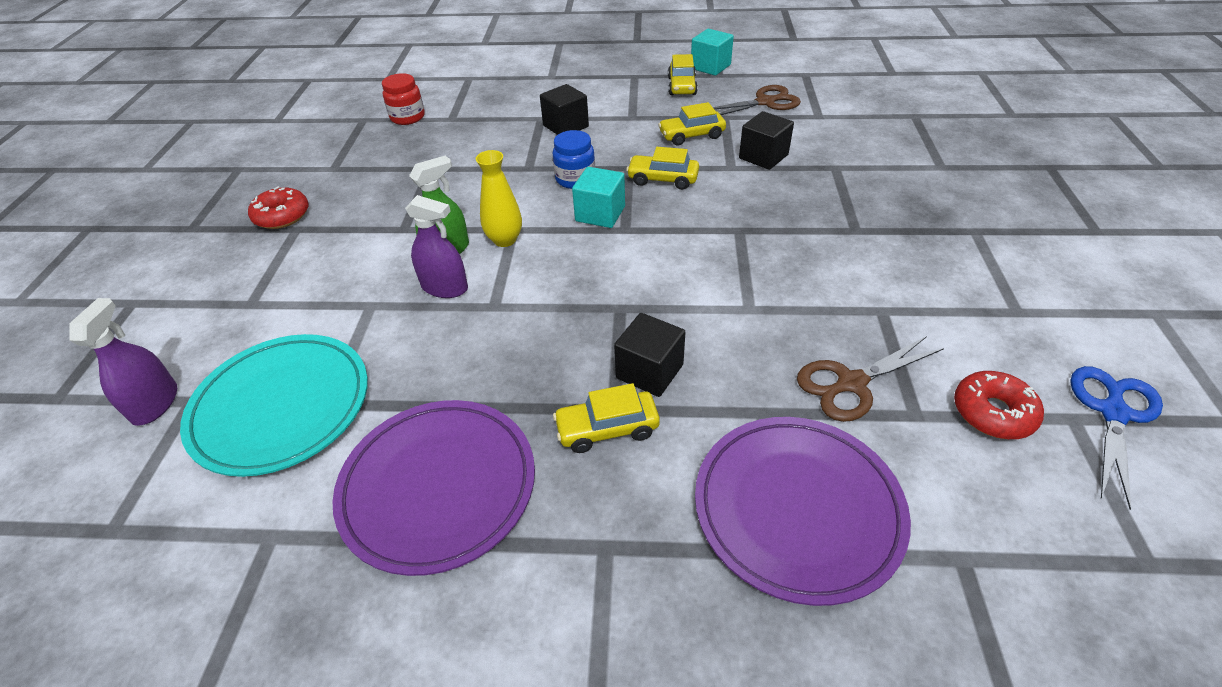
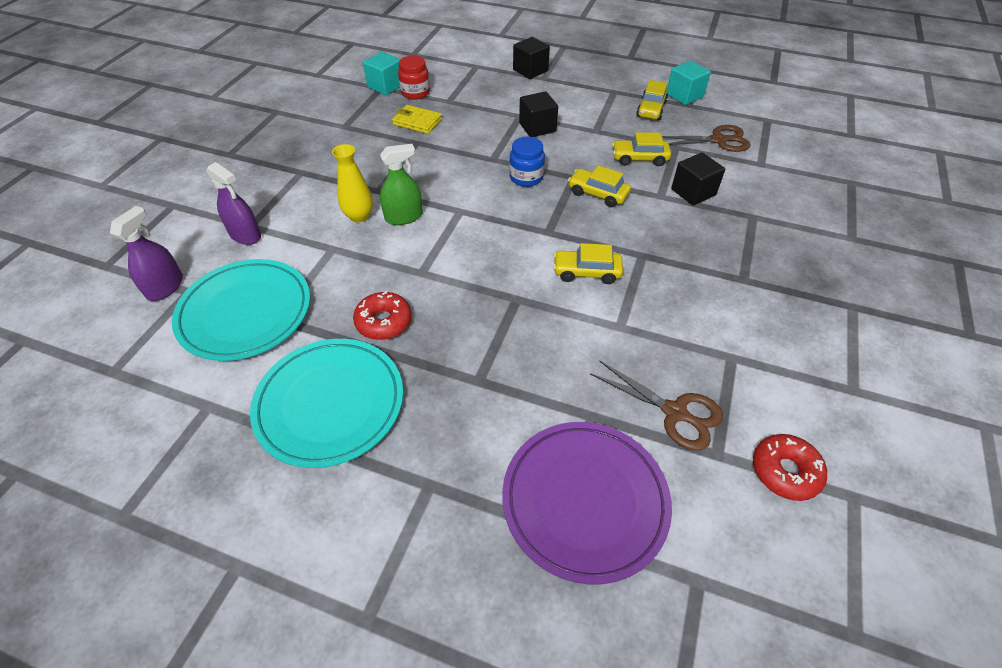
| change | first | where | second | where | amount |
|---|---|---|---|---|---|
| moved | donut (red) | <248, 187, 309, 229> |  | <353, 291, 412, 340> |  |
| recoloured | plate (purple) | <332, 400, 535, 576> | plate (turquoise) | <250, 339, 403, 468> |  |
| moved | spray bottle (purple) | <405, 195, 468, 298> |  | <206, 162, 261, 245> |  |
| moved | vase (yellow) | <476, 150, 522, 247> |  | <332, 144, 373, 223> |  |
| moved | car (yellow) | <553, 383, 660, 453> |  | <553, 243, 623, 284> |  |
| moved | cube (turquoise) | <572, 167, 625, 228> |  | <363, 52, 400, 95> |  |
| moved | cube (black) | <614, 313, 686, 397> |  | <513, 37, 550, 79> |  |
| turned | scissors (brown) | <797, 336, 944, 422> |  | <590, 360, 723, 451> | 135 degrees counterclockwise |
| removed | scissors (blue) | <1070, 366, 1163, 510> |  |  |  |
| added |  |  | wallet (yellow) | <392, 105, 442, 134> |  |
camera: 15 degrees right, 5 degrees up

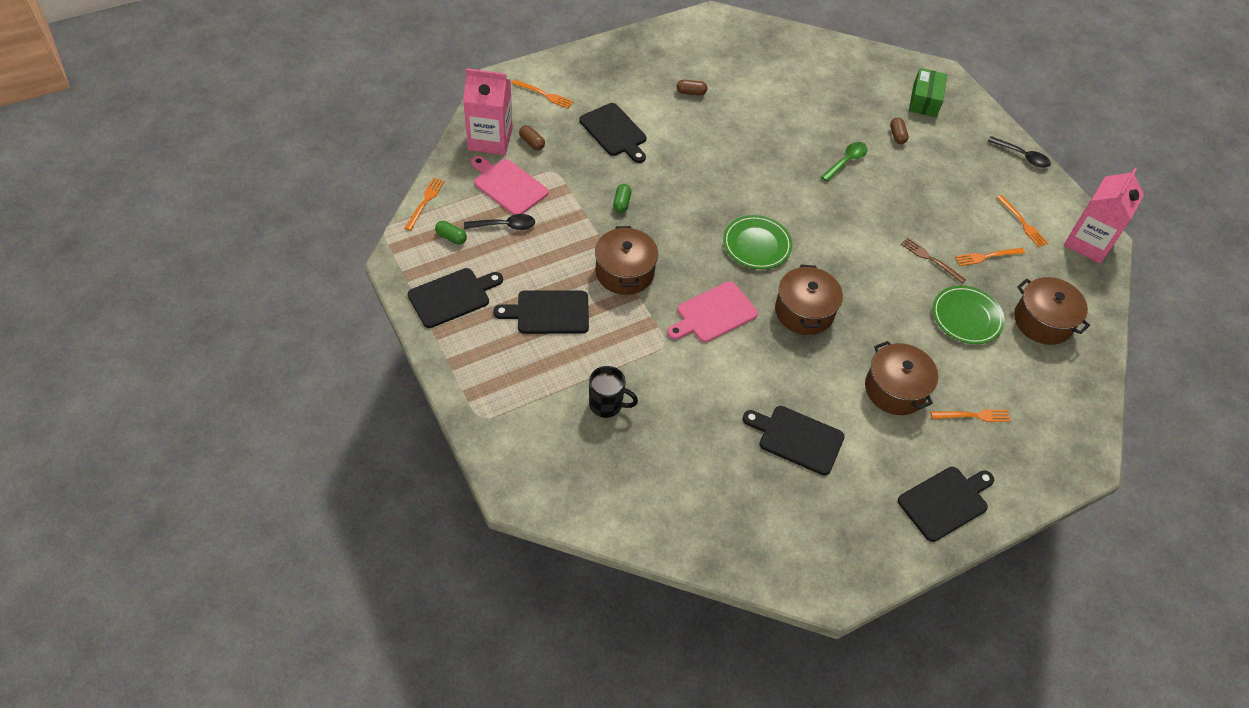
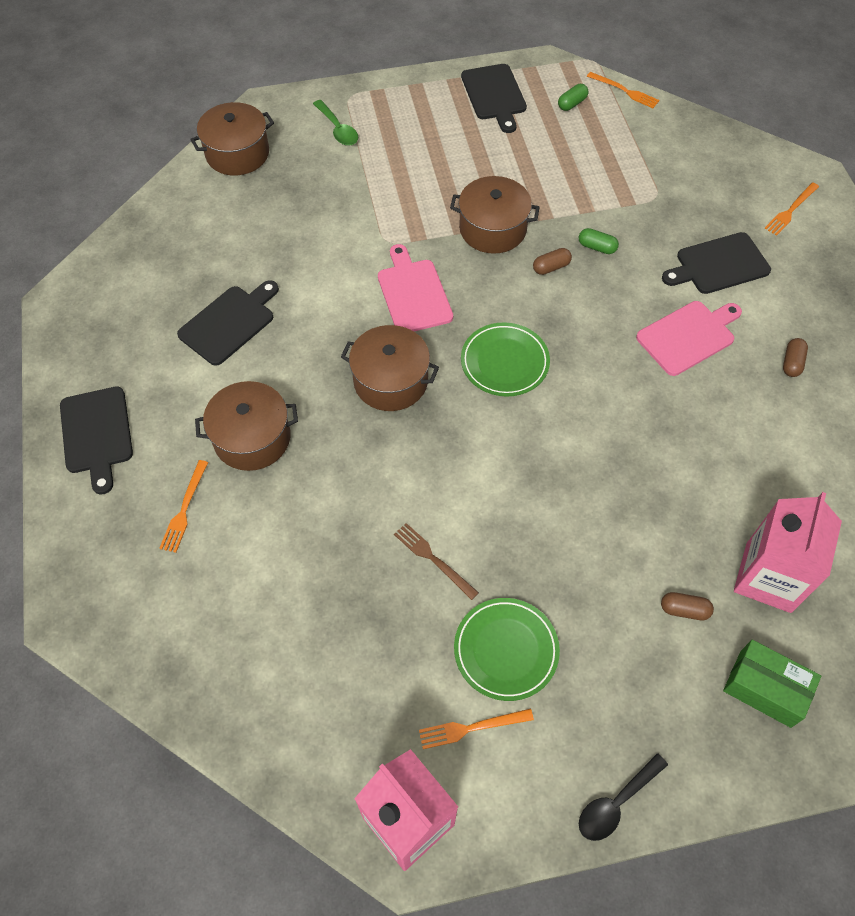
| change | first | where | second | where | amount |
|---|---|---|---|---|---|
| moved | carton (pink) | <463, 68, 513, 155> |  | <734, 492, 842, 613> |  |
| removed | spoon (black) | <464, 214, 535, 230> |  |  |  |
| moved | cutting board (pink) | <471, 156, 548, 215> |  | <636, 301, 742, 376> |  |
| removed | cutting board (black) | <493, 290, 589, 334> |  |  |  |
| moved | capsule (brown) | <519, 125, 545, 150> |  | <533, 248, 572, 275> |  |
| removed | mug (black) | <589, 366, 638, 418> |  |  |  |
| moved | spoon (green) | <821, 142, 868, 182> |  | <313, 100, 358, 146> |  |
| turned | fork (brown) | <901, 238, 966, 283> |  | <394, 523, 479, 600> | 105 degrees counterclockwise |
| moved | plate (green) | <933, 285, 1005, 344> |  | <454, 598, 560, 701> |  |
| removed | fork (orange) | <955, 248, 1025, 266> |  |  |  |
| moved | pot (brown) | <1014, 277, 1090, 345> |  | <190, 102, 274, 175> |  |
camera: 110 degrees right, 5 degrees up

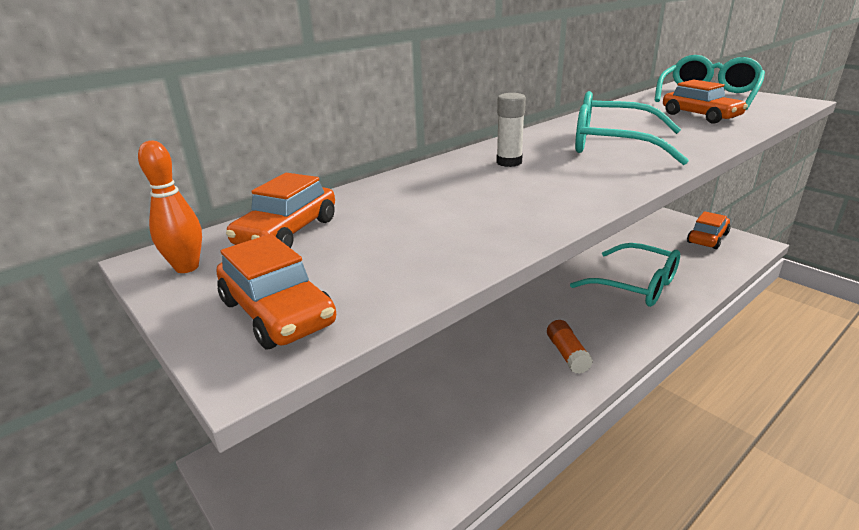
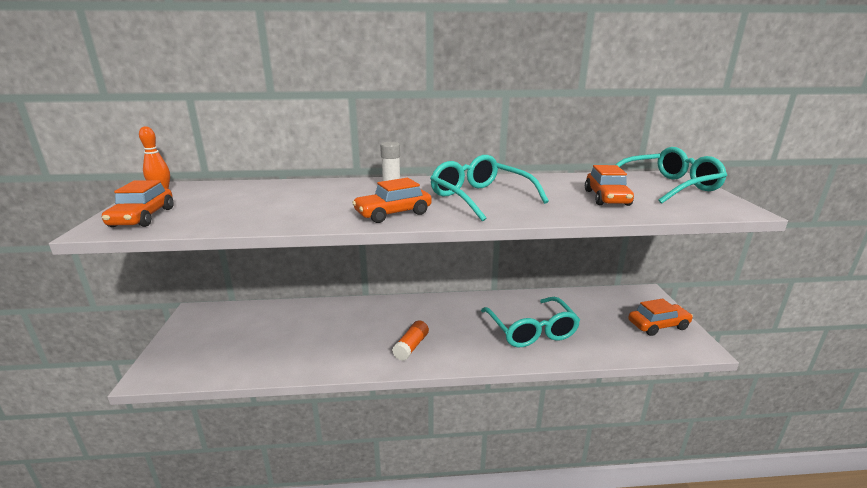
| change | first | where | second | where | amount |
|---|---|---|---|---|---|
| moved | car (orange) | <226, 173, 335, 248> |  | <352, 178, 432, 223> |  |
camera: 35 degrees right, 5 degrees down

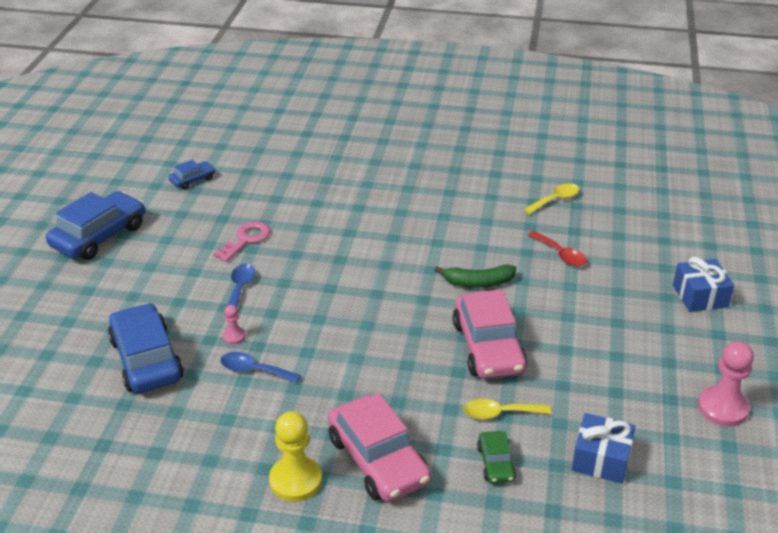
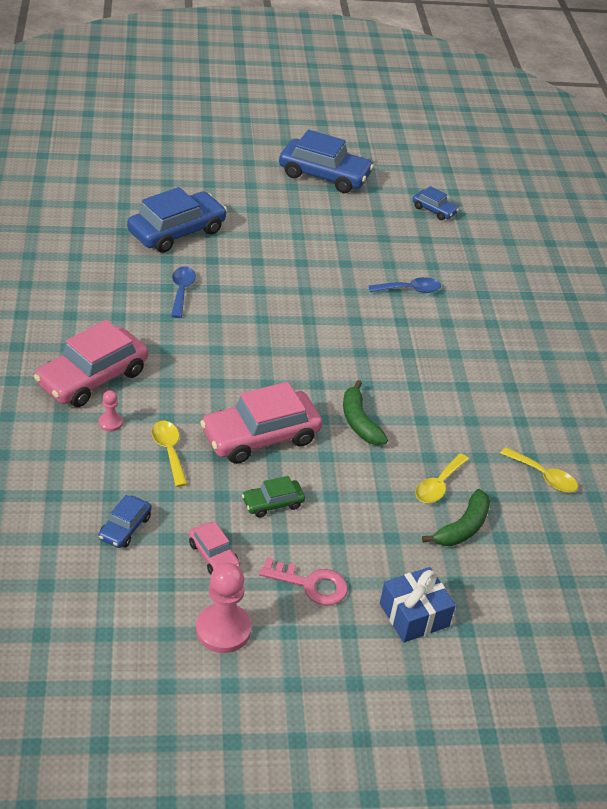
| change | first | where | second | where | amount |
|---|---|---|---|---|---|
| moved | key (pink) | <214, 221, 271, 262> |  | <259, 557, 348, 605> |  |
| moved | pawn (pink) | <223, 305, 246, 344> |  | <99, 390, 123, 431> |  |
| moved | spoon (blue) | <224, 264, 256, 316> |  | <369, 277, 441, 293> |  |
| removed | pawn (yellow) | <269, 411, 322, 502> |  |  |  |
| moved | car (green) | <477, 431, 516, 484> |  | <242, 476, 305, 518> |  |
| recoloured | spoon (red) | <528, 231, 587, 266> | spoon (yellow) | <415, 453, 469, 503> |  |
| replaced | gift (blue) | <572, 413, 635, 484> | car (blue) | <98, 495, 152, 548> |  |
| added |  |  | car (pink) | <189, 522, 240, 575> |  |
| added |  |  | banana (green) | <422, 489, 490, 546> |  |
camera: 70 degrees right, 5 degrees up

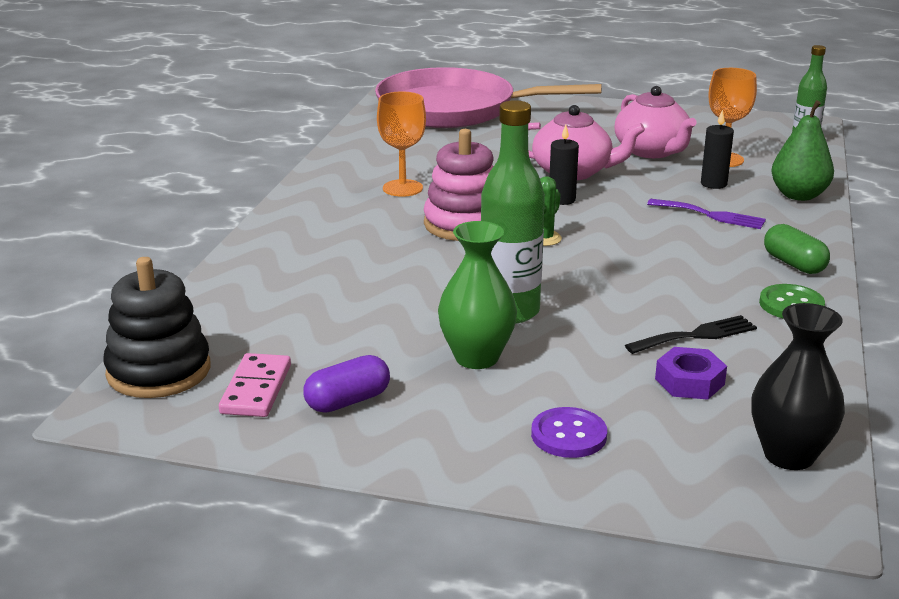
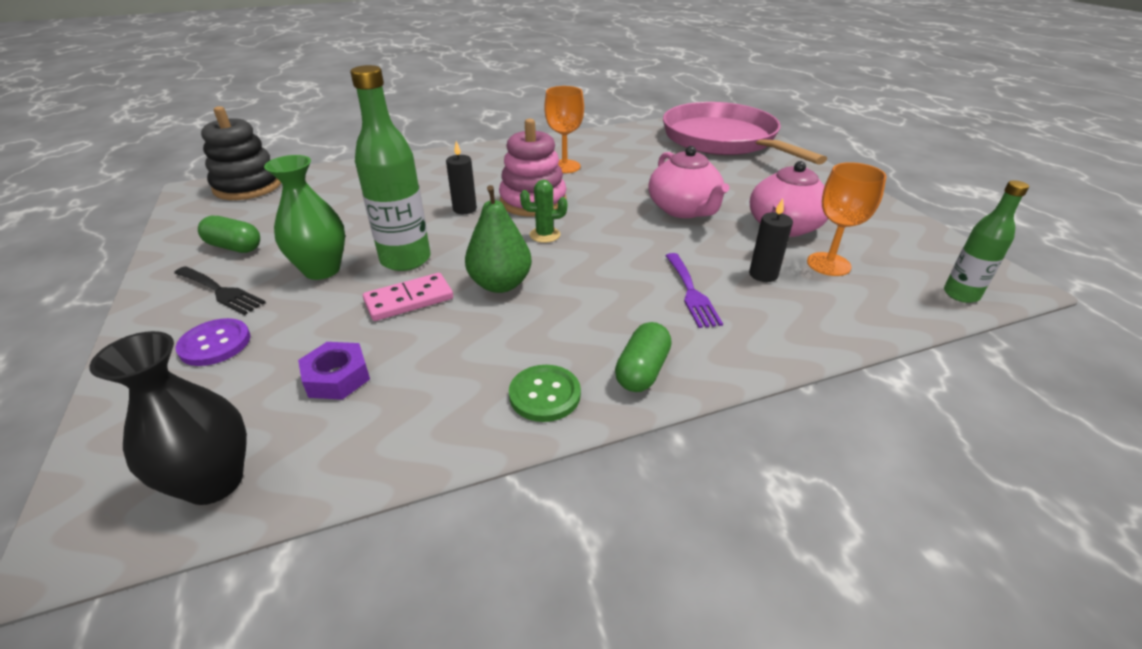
| change | first | where | second | where | amount |
|---|---|---|---|---|---|
| moved | domino (pink) | <219, 353, 291, 417> |  | <363, 273, 453, 321> |  |
| recoloured | capsule (purple) | <303, 355, 390, 413> | capsule (green) | <198, 216, 260, 253> |  |
| moved | candle (black) | <549, 125, 579, 205> |  | <446, 141, 477, 214> |  |
| moved | fork (black) | <625, 315, 757, 354> |  | <174, 266, 266, 315> |  |
| moved | pear (green) | <771, 100, 834, 201> |  | <465, 185, 532, 293> |  |
camera: 55 degrees right, 10 degrees up

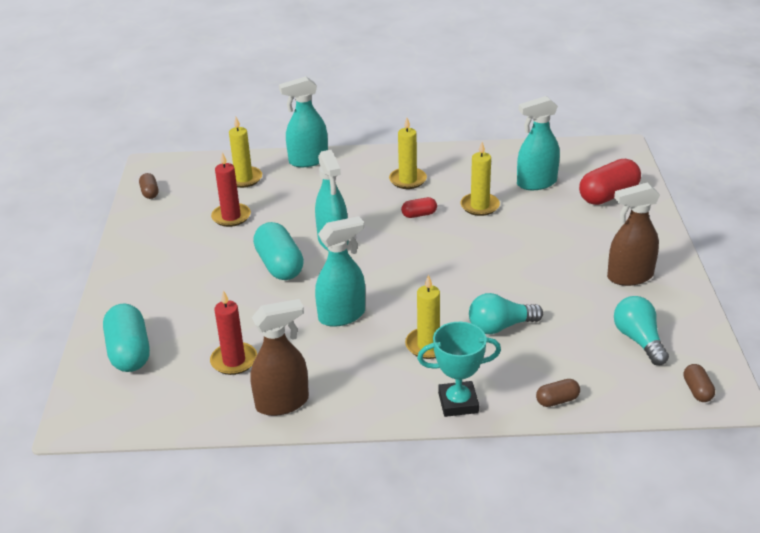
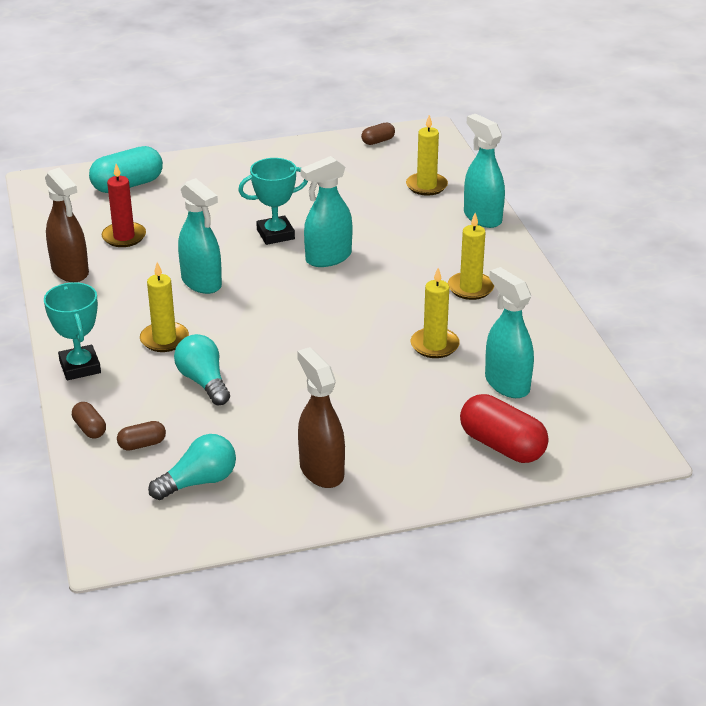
| change | first | where | second | where | amount |
|---|---|---|---|---|---|
| removed | candle (red) | <211, 152, 251, 227> |  |  |  |
| replaced | capsule (turquoise) | <253, 222, 304, 280> | trophy (turquoise) | <238, 158, 308, 245> |  |
| removed | capsule (red) | <401, 197, 437, 218> |  |  |  |
| moved | capsule (brown) | <683, 364, 715, 402> |  | <117, 421, 166, 451> |  |
camera: 75 degrees right, 0 degrees up

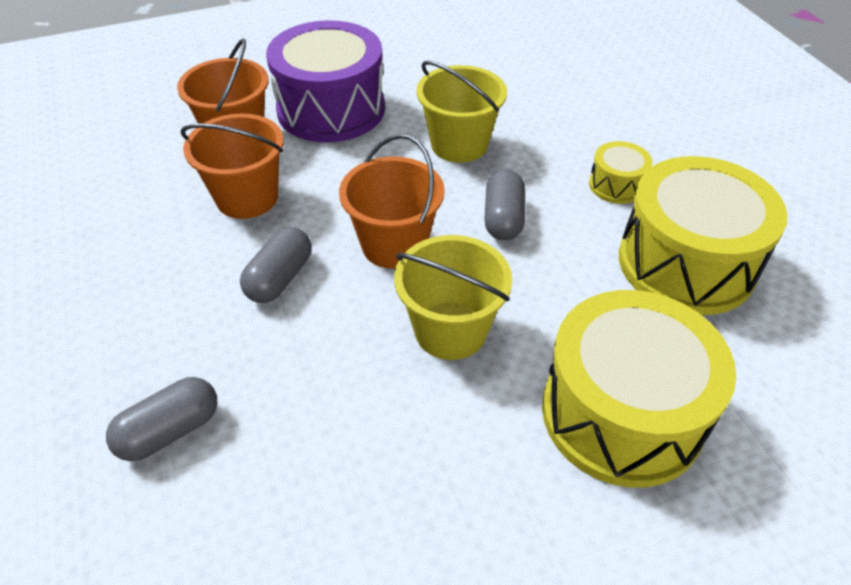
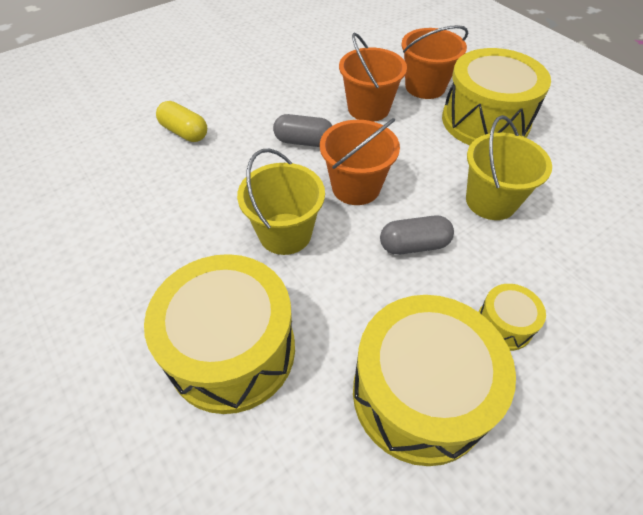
| change | first | where | second | where | amount |
|---|---|---|---|---|---|
| recoloured | capsule (grey) | <106, 377, 217, 461> | capsule (yellow) | <156, 101, 207, 142> |  |
| recoloured | drum (purple) | <266, 20, 385, 143> | drum (yellow) | <442, 48, 551, 145> |  |
camera: 75 degrees right, 5 degrees up

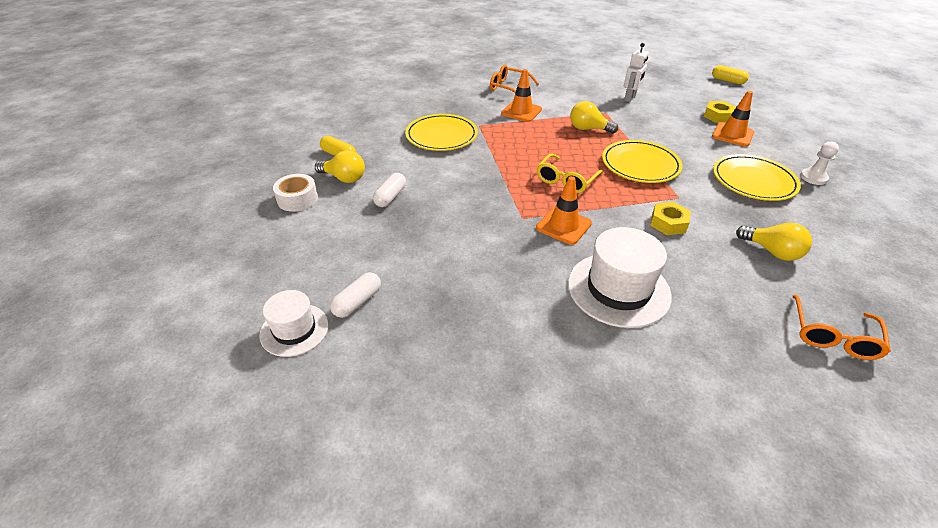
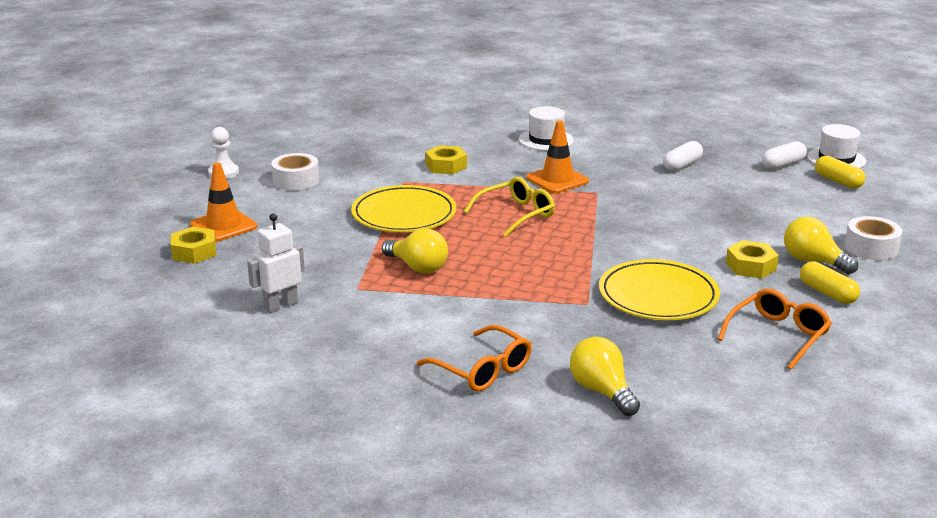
| change | first | where | second | where | amount |
|---|---|---|---|---|---|
| moved | capsule (white) | <373, 173, 406, 207> |  | <663, 141, 703, 172> |  |
| removed | traffic cone (orange) | <501, 69, 542, 122> |  |  |  |
| resized | hat (white) | <568, 227, 672, 328> |  | <519, 106, 574, 151> | x0.61 |
| moved | capsule (yellow) | <712, 65, 749, 84> |  | <815, 156, 866, 189> |  |
| replaced | plate (yellow) | <713, 154, 801, 201> | tape (white) | <271, 153, 319, 191> |  |
| moved | light bulb (yellow) | <736, 223, 812, 261> |  | <570, 337, 640, 416> |  |
| moved | glasses (orange) | <793, 294, 891, 360> |  | <718, 288, 832, 370> |  |
| added |  |  | nut (yellow) | <726, 240, 779, 278> |  |
camera: 160 degrees left, 15 degrees down

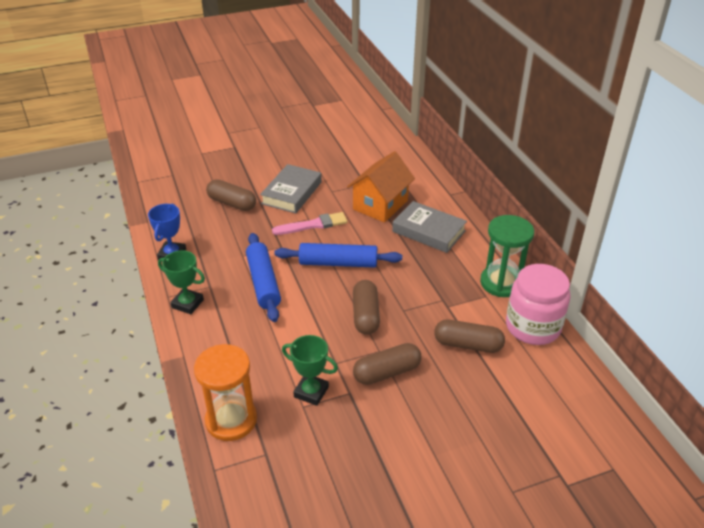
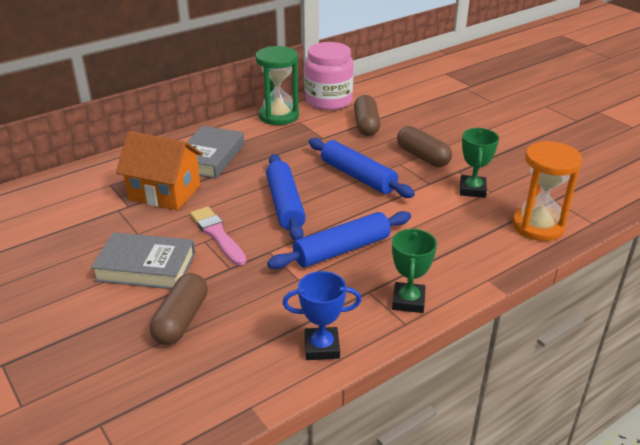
| change | first | where | second | where | amount |
|---|---|---|---|---|---|
| replaced | capsule (brown) | <353, 280, 380, 335> | rolling pin (blue) | <308, 138, 415, 198> |  |
camera: 105 degrees left, 5 degrees down

